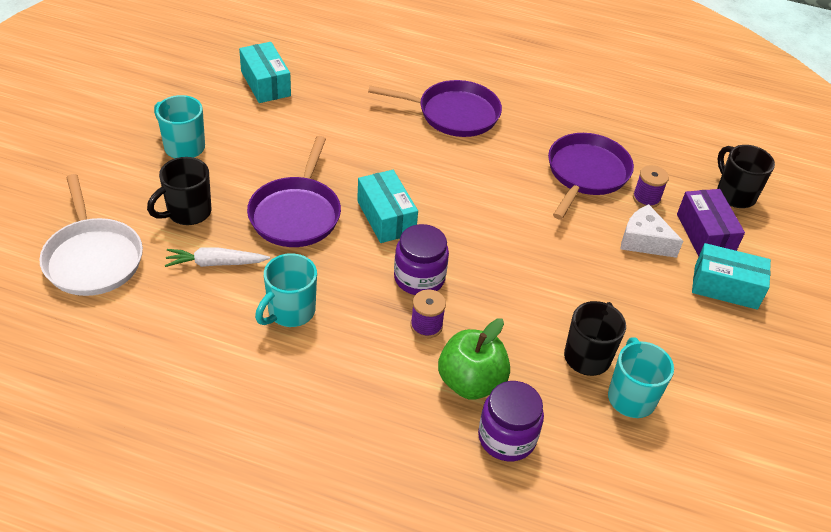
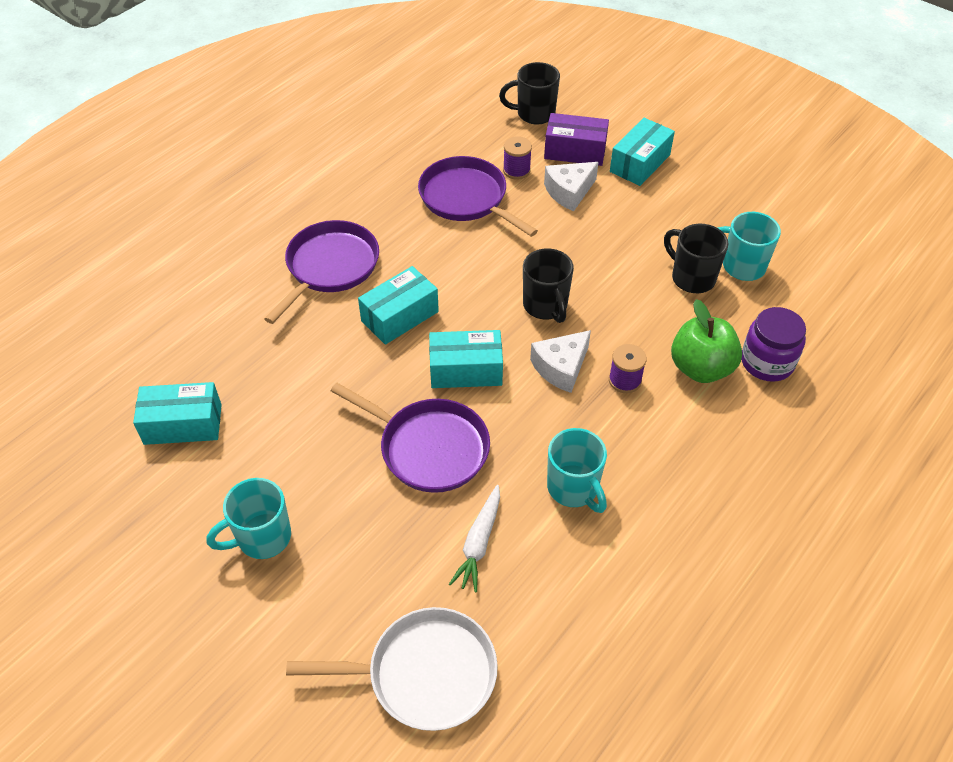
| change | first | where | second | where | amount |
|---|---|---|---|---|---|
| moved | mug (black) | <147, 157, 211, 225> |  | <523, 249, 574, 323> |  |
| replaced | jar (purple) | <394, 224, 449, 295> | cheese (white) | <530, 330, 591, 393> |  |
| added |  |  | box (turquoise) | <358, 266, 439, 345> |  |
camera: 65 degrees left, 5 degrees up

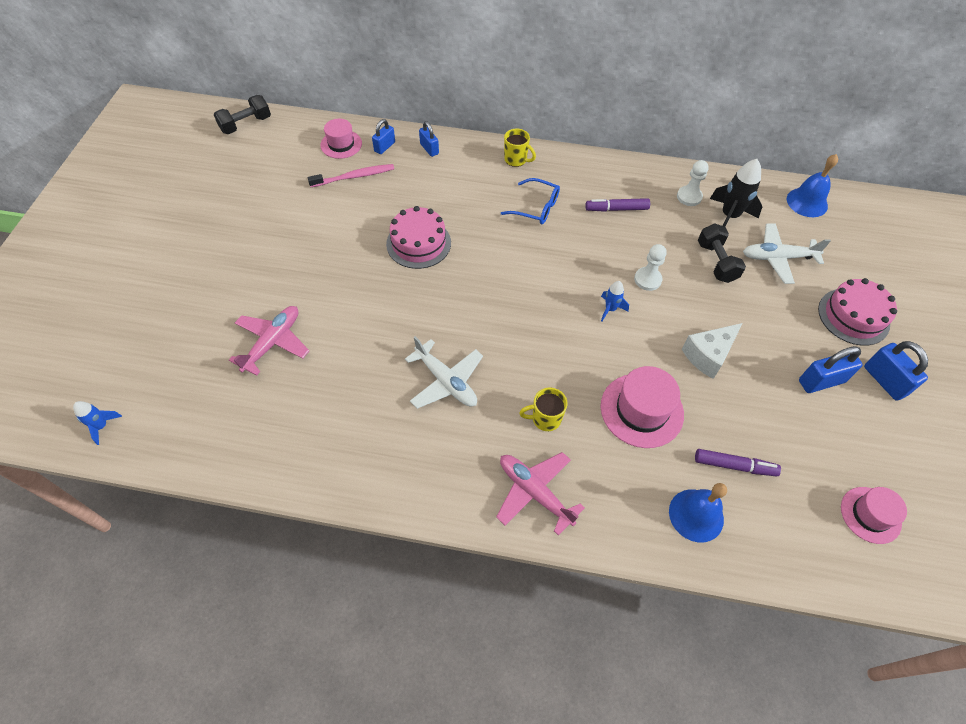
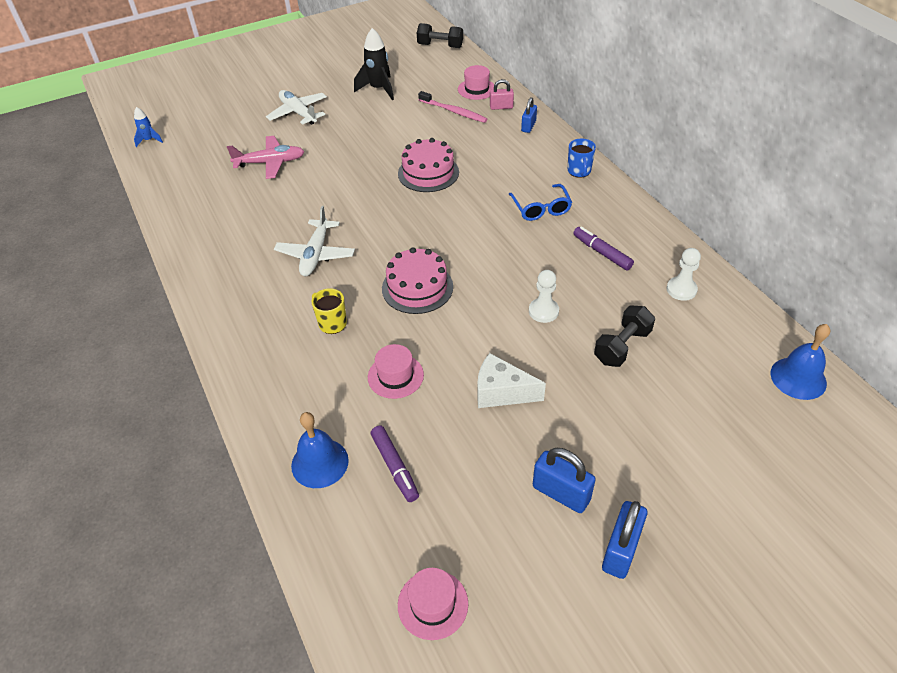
| change | first | where | second | where | amount |
|---|---|---|---|---|---|
| recoloured | padlock (blue) | <372, 119, 395, 154> | padlock (pink) | <490, 79, 514, 110> |  |
| removed | plane (pink) | <496, 452, 585, 536> |  |  |  |
| recoloured | mug (yellow) | <504, 129, 536, 167> | mug (blue) | <568, 139, 596, 178> |  |
| removed | rocket (blue) | <601, 281, 629, 321> |  |  |  |
| resized | hat (pink) | <601, 366, 684, 448> |  | <368, 344, 424, 399> | x0.65 |
| moved | rocket (black) | <710, 159, 762, 227> |  | <354, 28, 394, 100> |  |
| moved | plane (white) | <743, 223, 831, 284> |  | <266, 90, 327, 125> |  |
| moved | cake (pink) | <818, 278, 897, 346> |  | <382, 247, 453, 314> |  |
camera: 55 degrees right, 10 degrees down

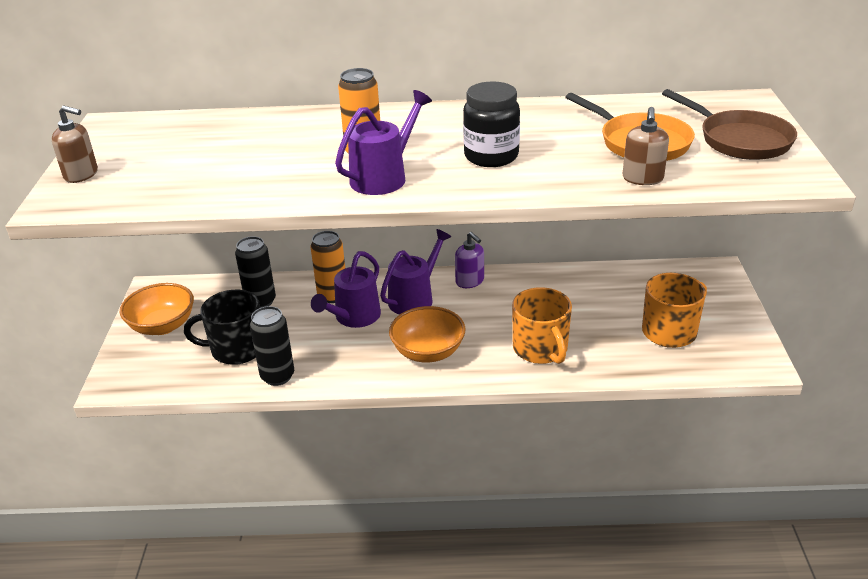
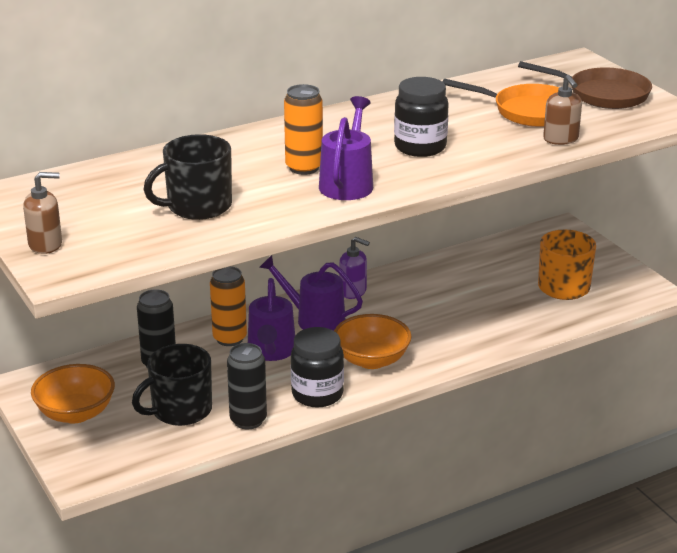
| change | first | where | second | where | amount |
|---|---|---|---|---|---|
| turned | watering can (purple) | <380, 229, 451, 315> |  | <259, 255, 363, 331> | 75 degrees counterclockwise |
| removed | mug (orange) | <512, 287, 572, 364> |  |  |  |
| added |  |  | mug (black) | <143, 134, 232, 220> |  |
| added |  |  | jar (black) | <291, 327, 344, 407> |  |
camera: 30 degrees left, 5 degrees down

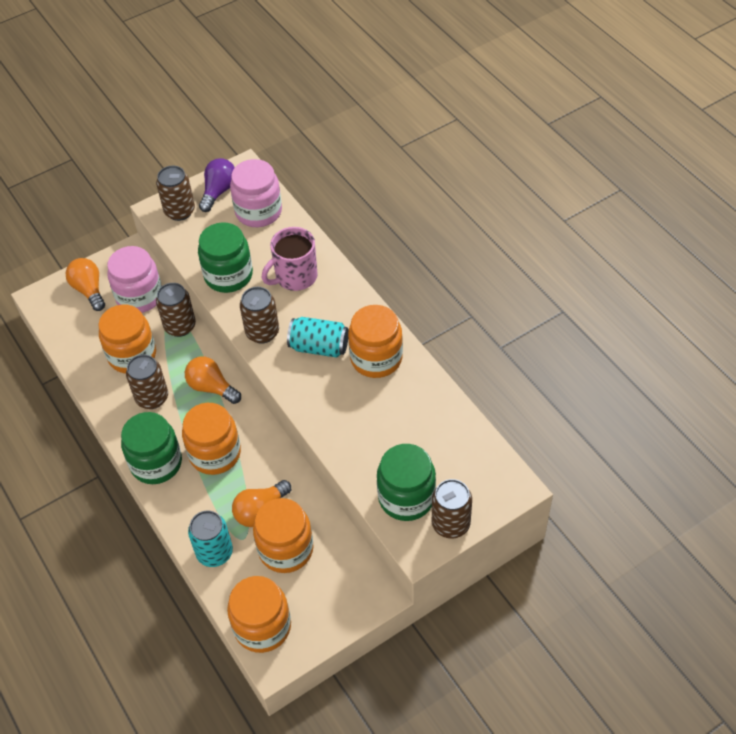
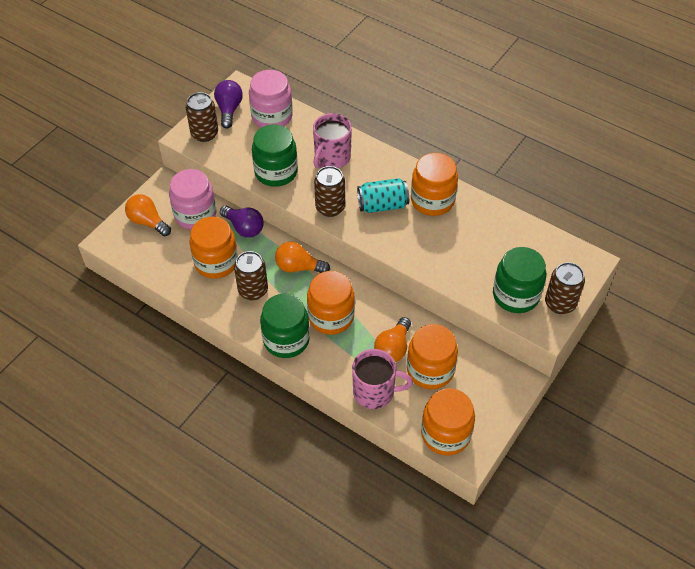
| change | first | where | second | where | amount |
|---|---|---|---|---|---|
| replaced | can (brown) | <156, 283, 196, 337> | light bulb (purple) | <220, 206, 264, 238> |  |
| replaced | can (turquoise) | <188, 511, 233, 567> | mug (pink) | <352, 349, 413, 409> |  |
camera: 25 degrees left, 0 degrees up

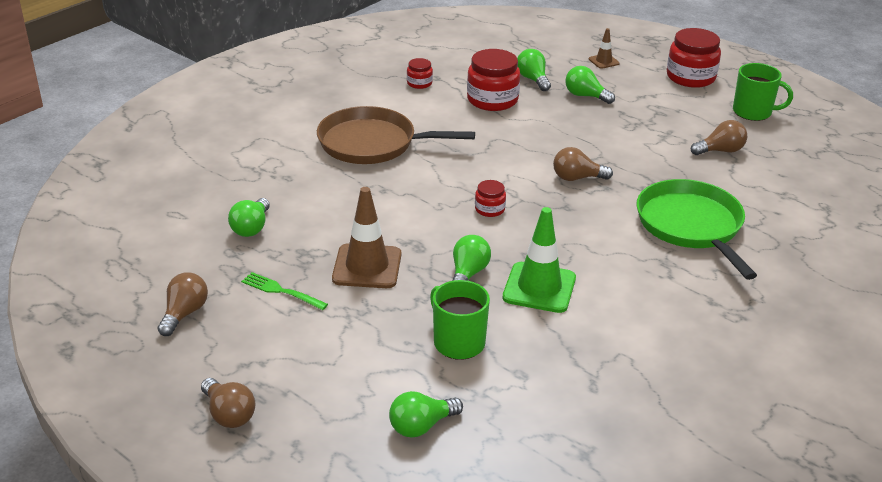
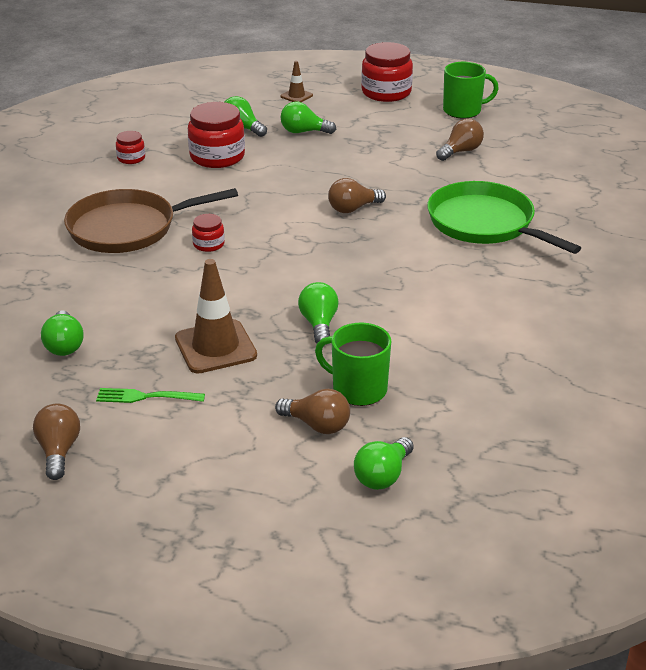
| change | first | where | second | where | amount |
|---|---|---|---|---|---|
| moved | light bulb (brown) | <201, 378, 256, 428> |  | <275, 389, 350, 434> |  |
| moved | jar (red) | <475, 180, 506, 217> |  | <192, 214, 225, 252> |  |
| removed | traffic cone (green) | <503, 207, 576, 313> |  |  |  |
camera: 25 degrees left, 0 degrees up

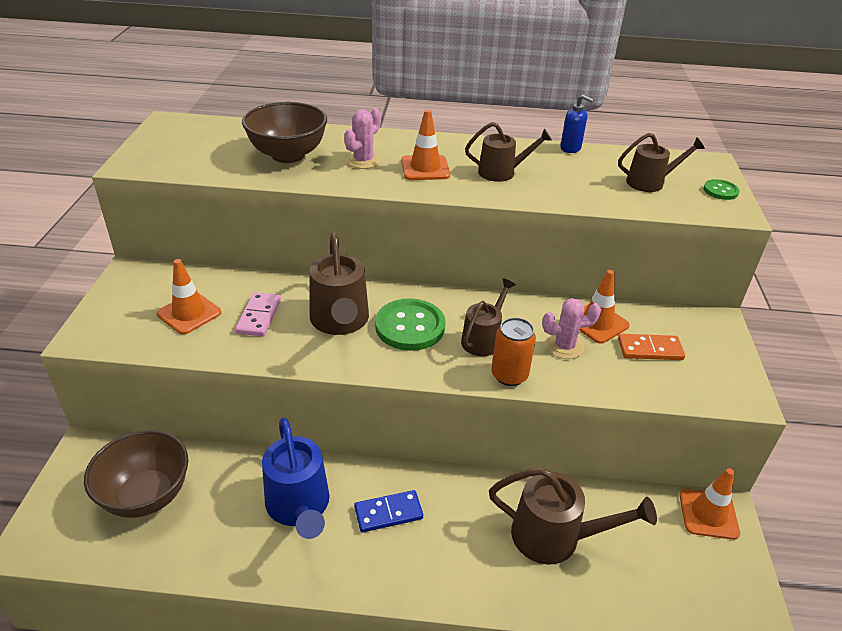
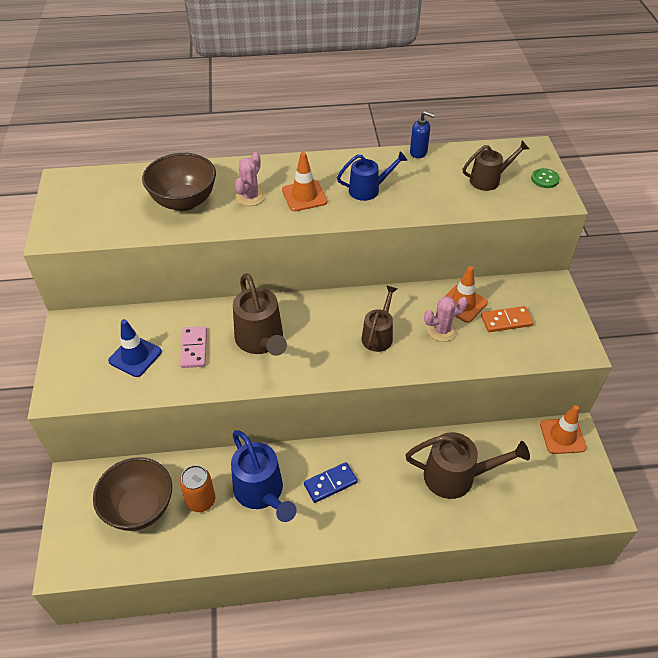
| change | first | where | second | where | amount |
|---|---|---|---|---|---|
| recoloured | traffic cone (orange) | <157, 259, 221, 334> | traffic cone (blue) | <108, 319, 162, 377> |  |
| removed | button (green) | <375, 298, 446, 351> |  |  |  |
| recoloured | watering can (brown) | <465, 122, 552, 182> | watering can (blue) | <337, 151, 407, 201> |  |
| moved | can (orange) | <492, 317, 536, 386> |  | <180, 465, 215, 512> |  |
camera: 10 degrees left, 10 degrees up

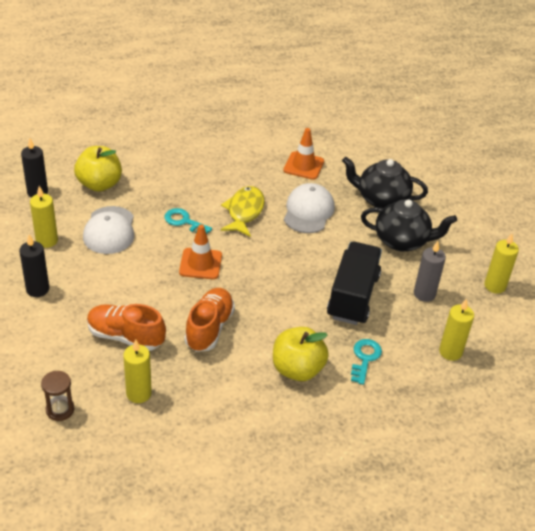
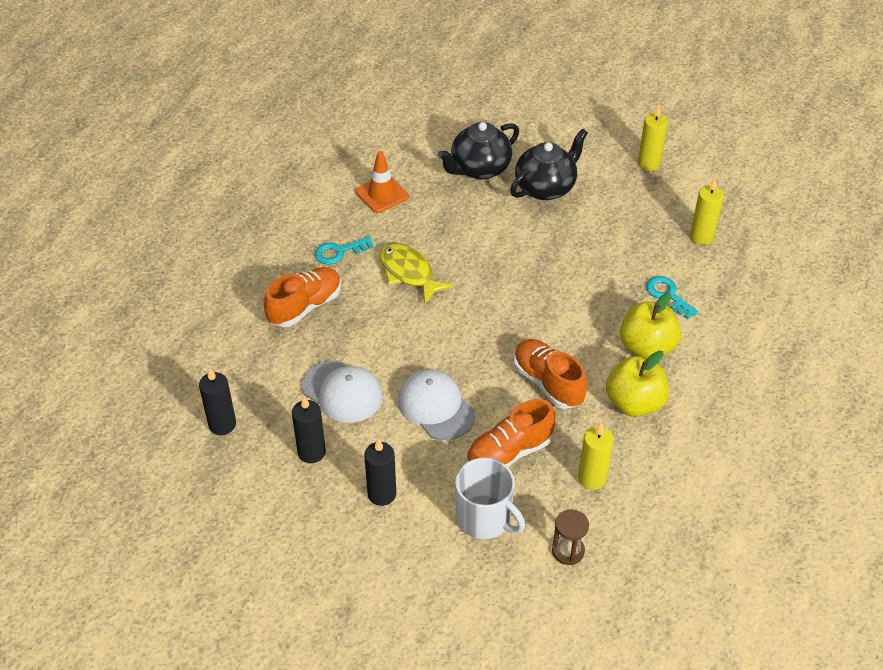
| change | first | where | second | where | amount |
|---|---|---|---|---|---|
| recoloured | candle (yellow) | <30, 186, 58, 248> | candle (black) | <292, 396, 326, 463> |  |
| moved | apple (yellow) | <74, 146, 122, 192> |  | <606, 351, 669, 417> |  |
| moved | key (turquoise) | <165, 208, 212, 234> |  | <315, 237, 374, 264> |  |
| removed | traffic cone (orange) | <179, 224, 222, 279> |  |  |  |
| moved | cap (white) | <284, 183, 335, 233> |  | <398, 370, 476, 440> |  |
| removed | truck (black) | <327, 242, 382, 325> |  |  |  |
| removed | candle (grey) | <414, 241, 446, 302> |  |  |  |
| added |  |  | shoe (orange) | <264, 267, 341, 327> |  |
| added |  |  | mug (white) | <455, 458, 525, 539> |  |
camera: 50 degrees left, 5 degrees up

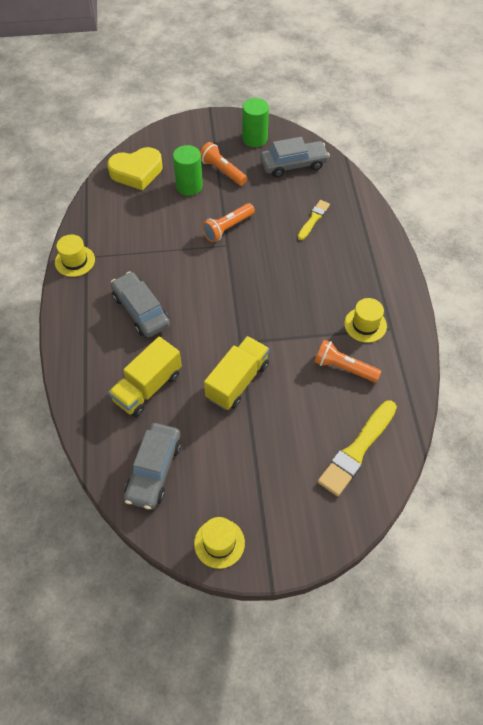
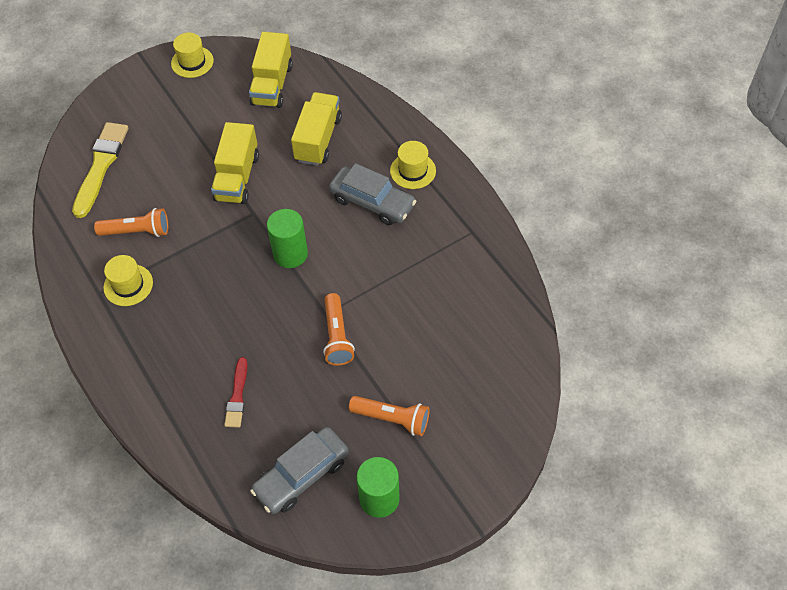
| change | first | where | second | where | amount |
|---|---|---|---|---|---|
| moved | hat (yellow) | <55, 234, 95, 277> |  | <390, 141, 436, 189> |  |
| removed | heart (yellow) | <107, 147, 163, 190> |  |  |  |
| replaced | car (grey) | <124, 423, 181, 509> | truck (yellow) | <249, 32, 293, 108> |  |
| moved | cylinder (green) | <173, 145, 203, 196> |  | <267, 209, 308, 268> |  |
| turned | flashlight (orange) | <202, 203, 255, 242> |  | <323, 293, 355, 366> | 150 degrees clockwise |
| recoloured | brush (yellow) | <298, 200, 330, 240> | brush (red) | <224, 357, 248, 428> |  |
camera: 155 degrees right, 0 degrees up

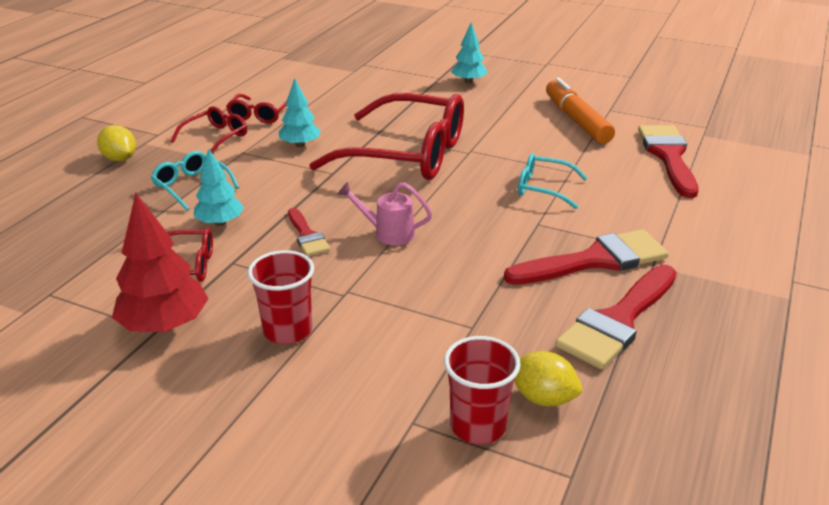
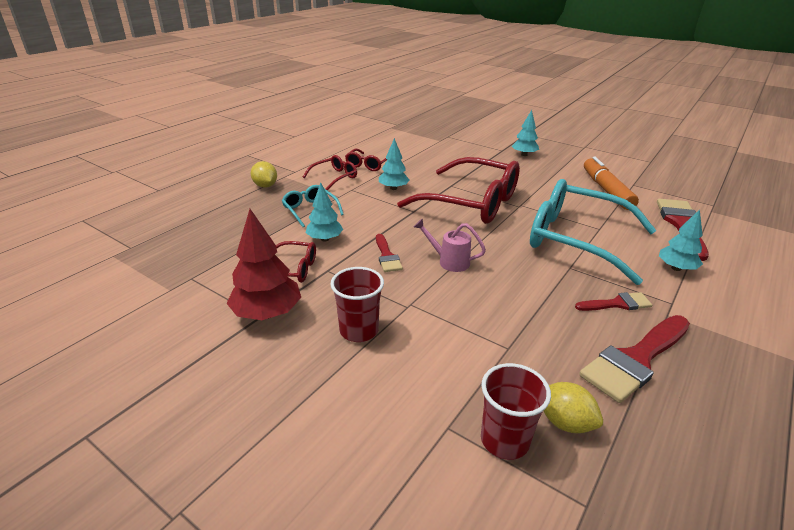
| change | first | where | second | where | amount |
|---|---|---|---|---|---|
| resized | brush (red) | <504, 229, 668, 285> |  | <575, 292, 652, 311> | x0.54 |
| resized | glasses (turquoise) | <518, 154, 588, 209> |  | <530, 179, 656, 285> | x2.18 |
| added |  |  | tree (turquoise) | <659, 209, 703, 271> |  |
camera: 10 degrees right, 0 degrees up

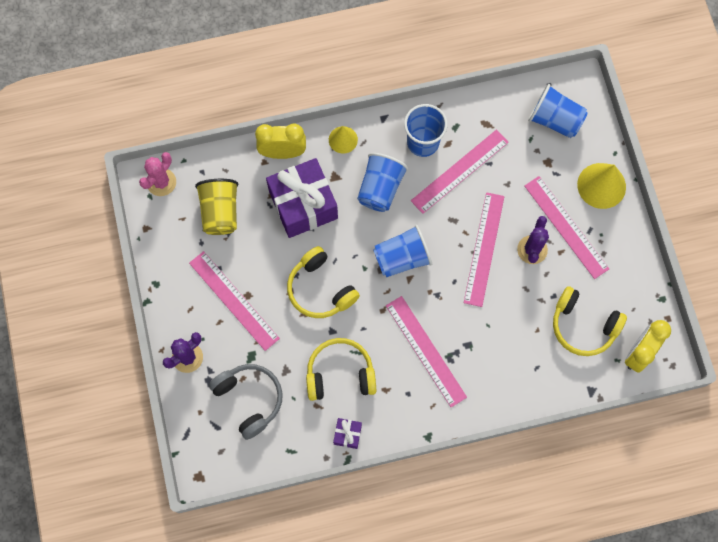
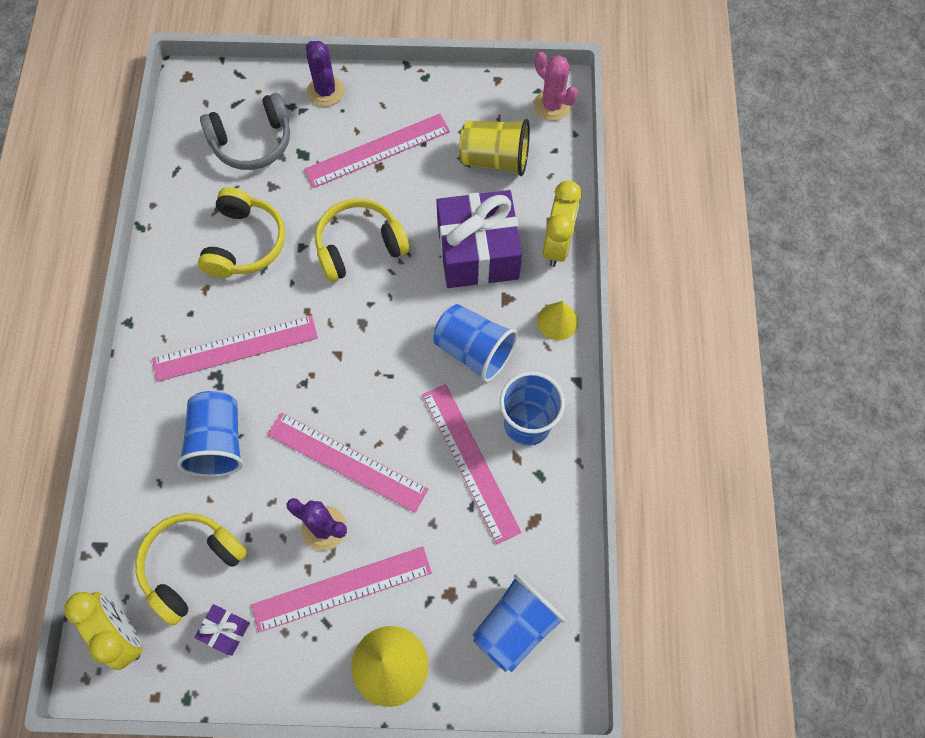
| change | first | where | second | where | amount |
|---|---|---|---|---|---|
| moved | gift (purple) | <333, 418, 362, 449> |  | <194, 604, 250, 656> |  |
| moved | cup (blue) | <373, 225, 432, 277> |  | <177, 391, 243, 477> |  |
camera: 105 degrees right, 5 degrees down

